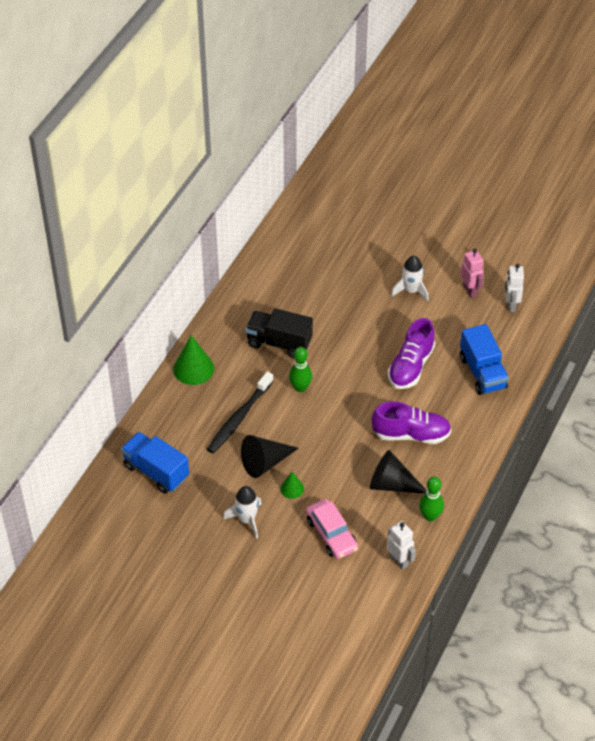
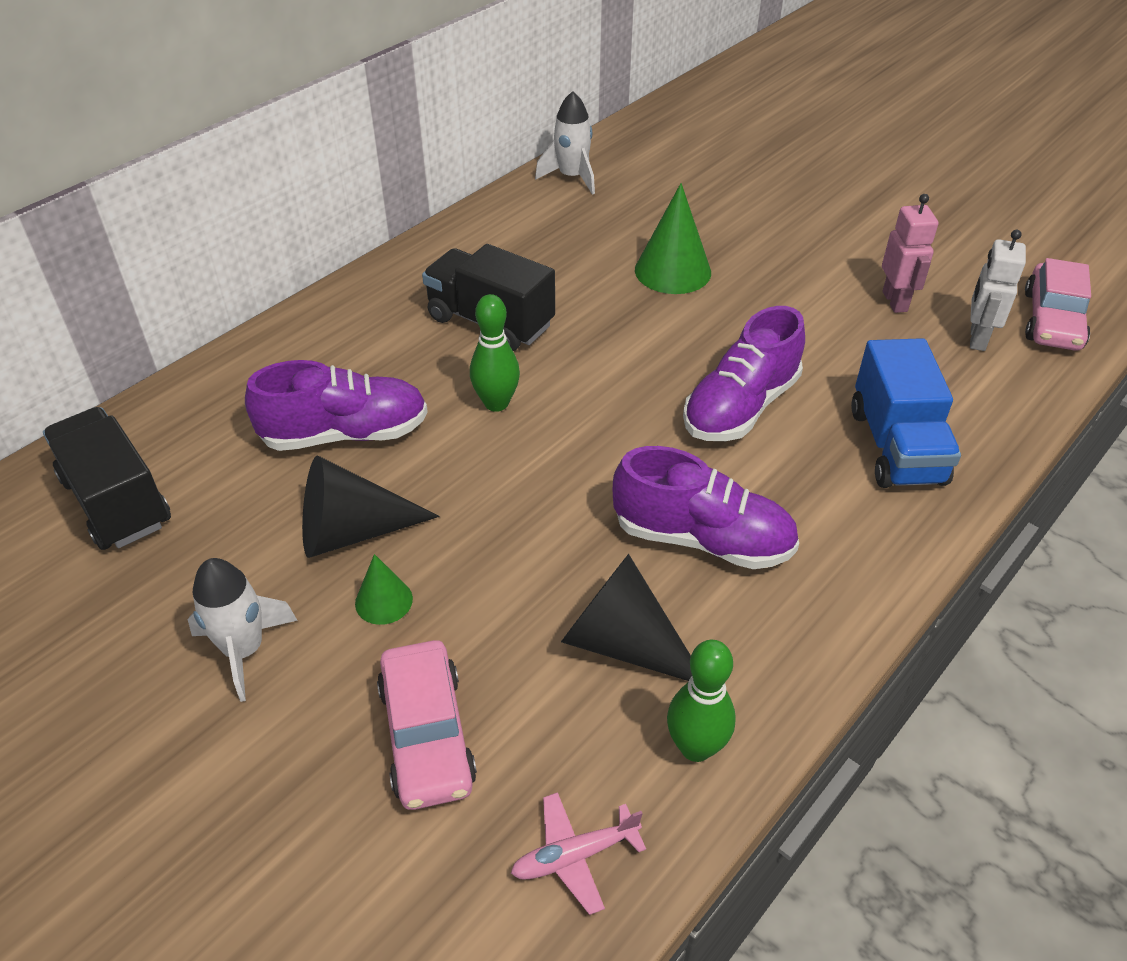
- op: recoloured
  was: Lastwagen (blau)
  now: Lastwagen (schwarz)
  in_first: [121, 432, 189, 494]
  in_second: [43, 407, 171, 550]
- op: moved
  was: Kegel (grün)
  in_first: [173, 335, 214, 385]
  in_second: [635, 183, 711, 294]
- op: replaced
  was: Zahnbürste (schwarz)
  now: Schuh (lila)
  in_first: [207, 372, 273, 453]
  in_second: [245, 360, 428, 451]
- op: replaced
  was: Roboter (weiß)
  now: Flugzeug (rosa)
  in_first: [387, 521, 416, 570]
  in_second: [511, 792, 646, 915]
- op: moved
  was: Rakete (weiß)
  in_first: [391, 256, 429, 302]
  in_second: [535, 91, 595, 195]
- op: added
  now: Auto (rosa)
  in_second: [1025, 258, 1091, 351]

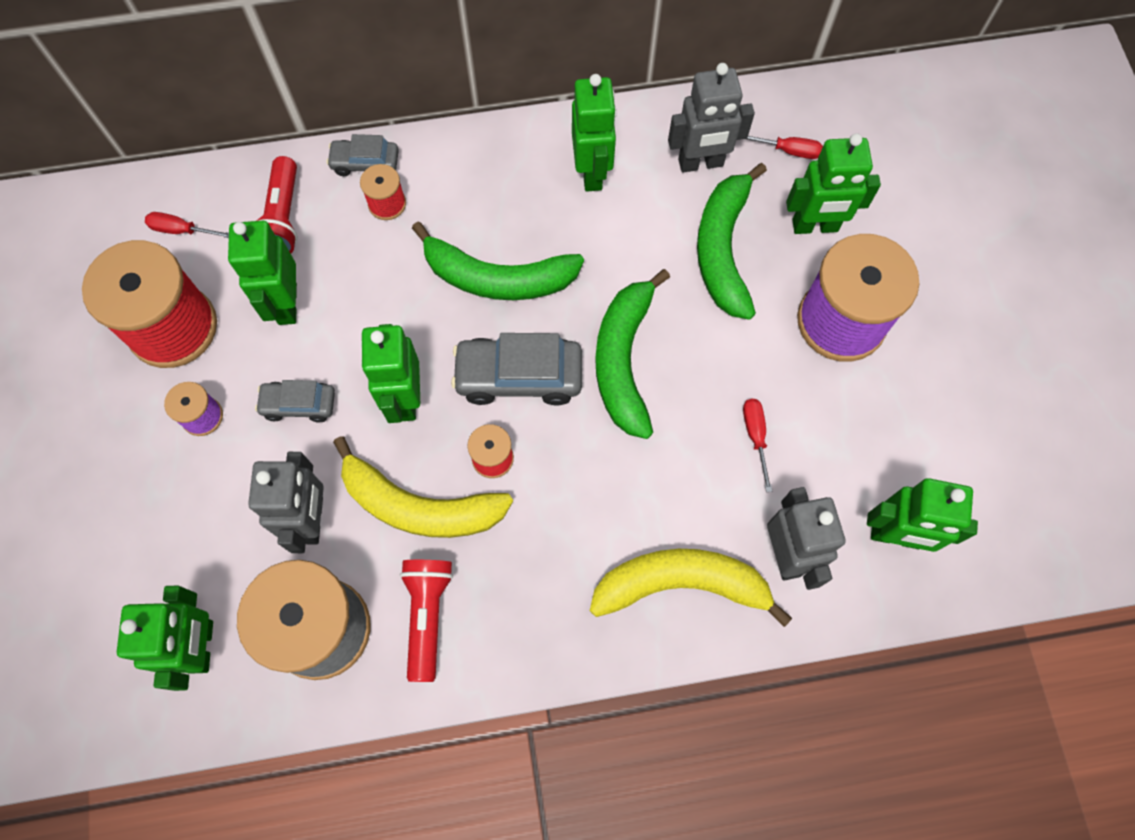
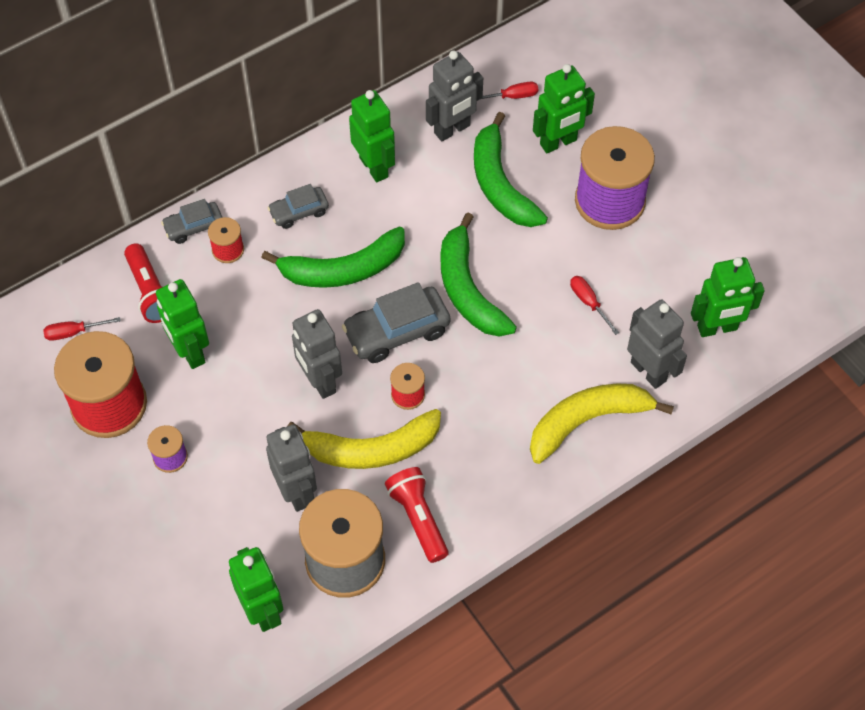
- op: moved
  was: Auto (grau)
  in_first: [255, 380, 335, 423]
  in_second: [267, 184, 329, 229]
- op: recoloured
  was: Roboter (grün)
  now: Roboter (grau)
  in_first: [361, 324, 420, 423]
  in_second: [292, 309, 342, 399]

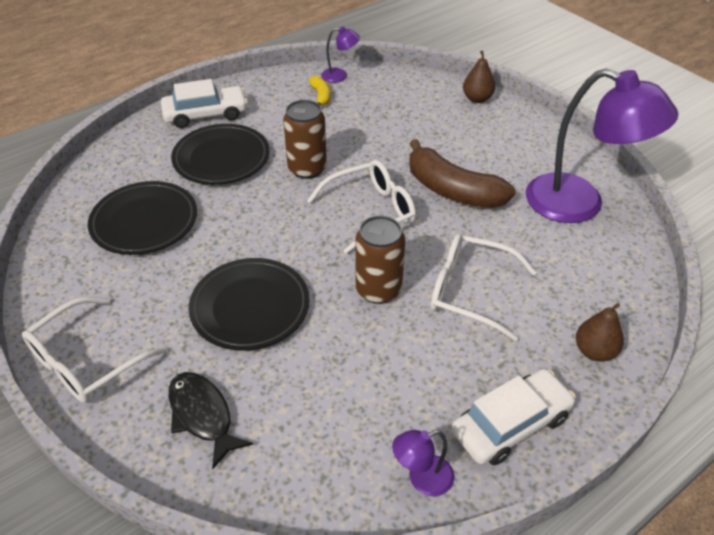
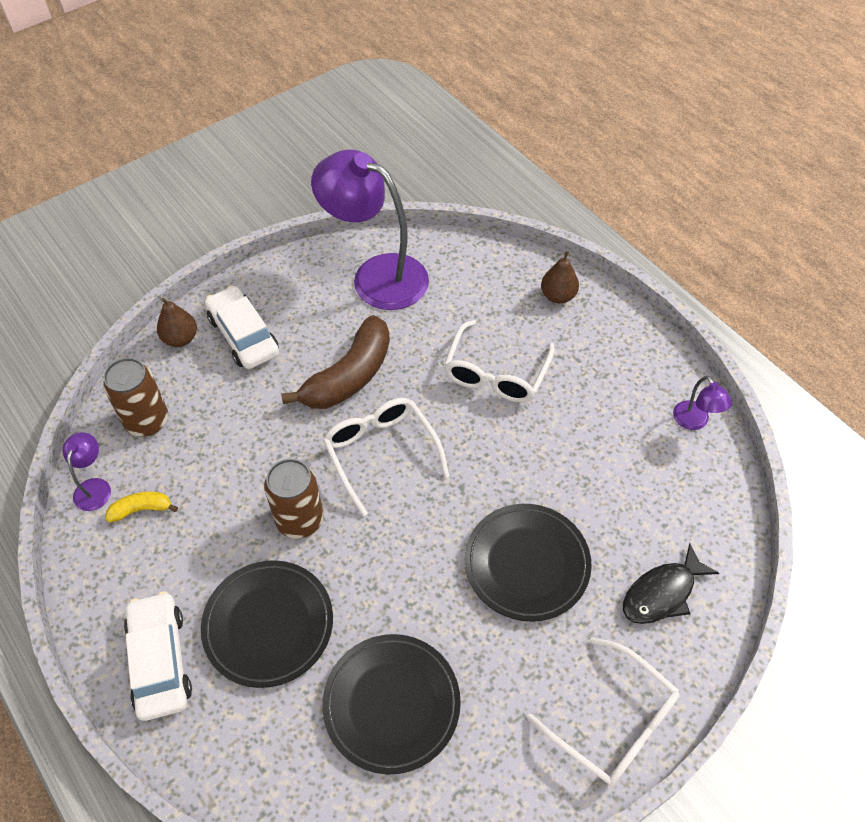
- op: moved
  was: Dose (braun)
  in_first: [355, 216, 405, 304]
  in_second: [103, 358, 168, 437]
- op: moved
  was: Auto (weiß)
  in_first: [452, 369, 576, 465]
  in_second: [205, 286, 279, 369]
- op: turned
  was: Lampe (lila)
  in_first: [526, 68, 678, 223]
  in_second: [311, 149, 429, 310]
  clockwise: -90

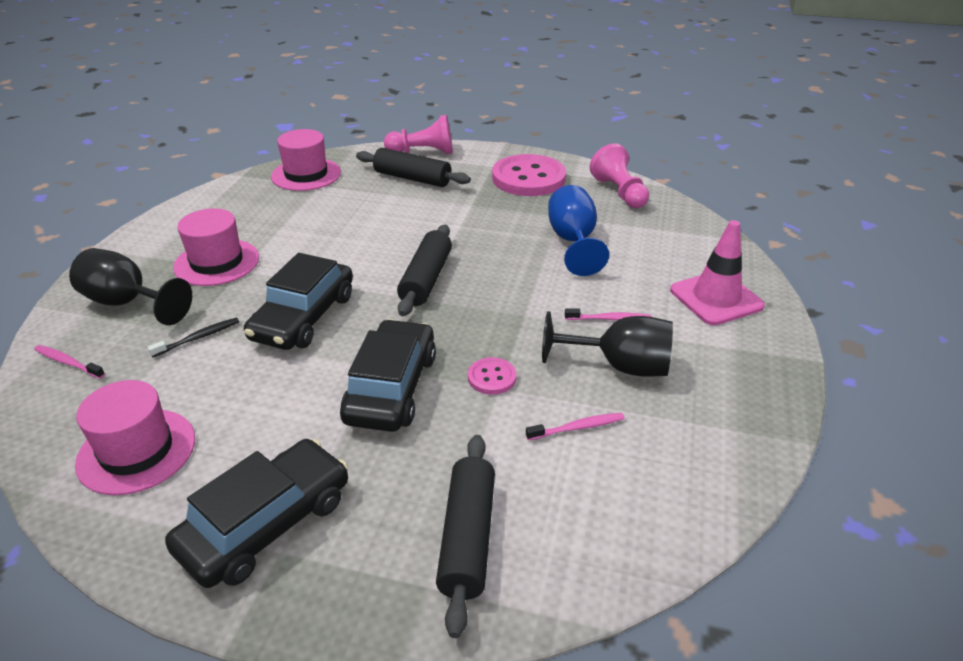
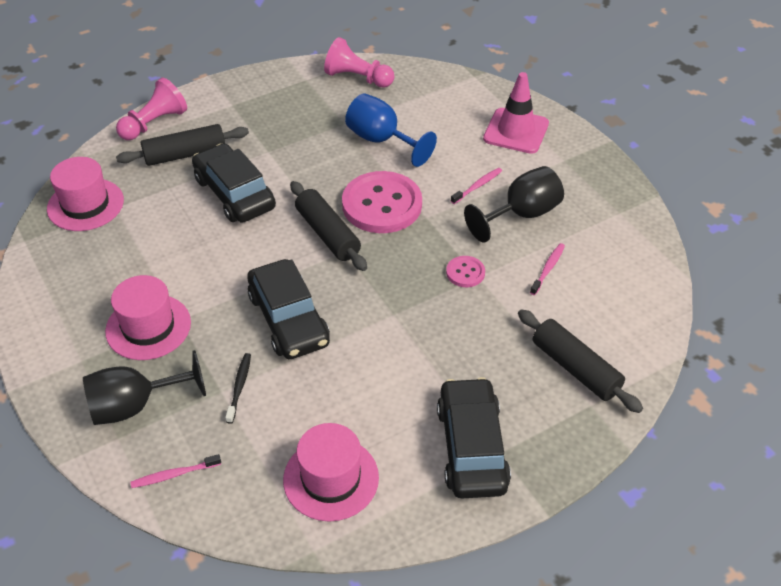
- op: moved
  was: Auto (schwarz)
  in_first: [340, 319, 436, 432]
  in_second: [192, 143, 276, 223]
- op: moved
  was: Knopf (rosa)
  in_first: [492, 154, 566, 196]
  in_second: [342, 171, 422, 233]

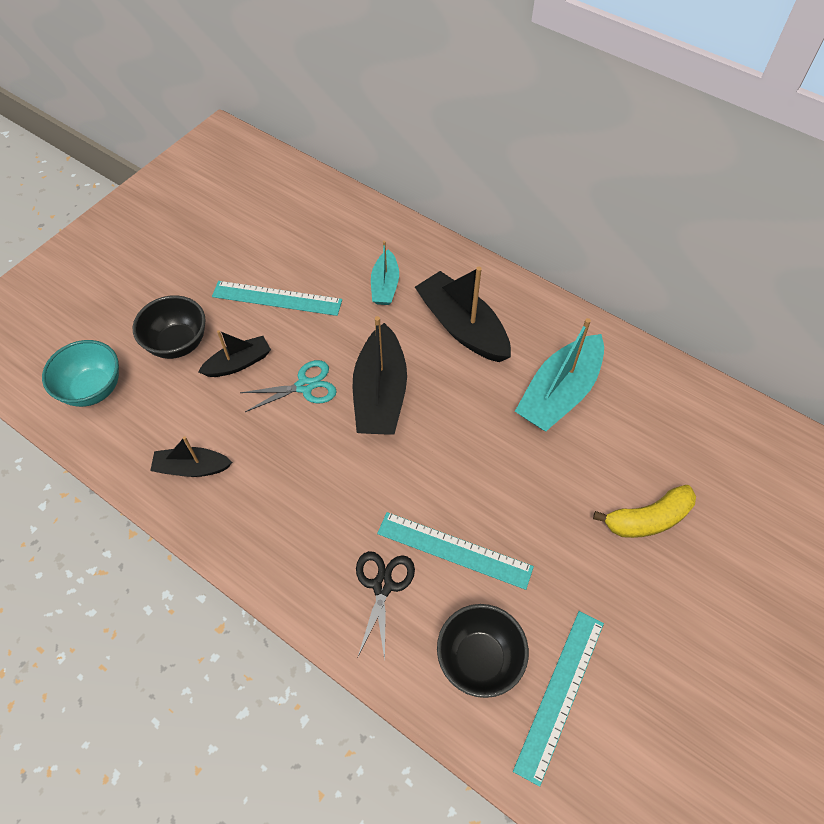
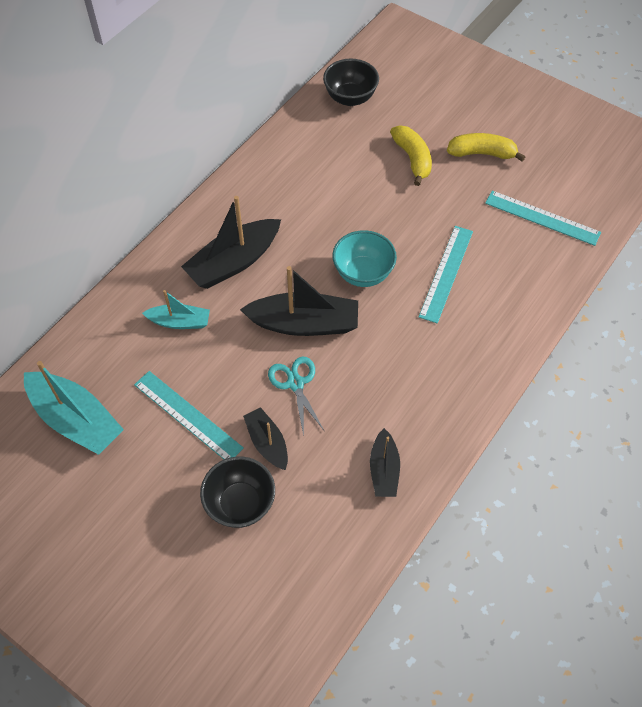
- op: moved
  was: Schüssel (türkis)
  in_first: [42, 340, 119, 407]
  in_second: [332, 230, 397, 287]
- op: turned
  was: Lineal (türkis)
  in_first: [212, 281, 342, 316]
  in_second: [134, 371, 244, 459]
  clockwise: -60
- op: removed
  was: Schere (schwarz)
  in_first: [356, 551, 415, 660]
- op: moved
  was: Schüssel (schwarz)
  in_first: [437, 604, 529, 698]
  in_second: [323, 59, 379, 106]
- op: moved
  was: Boot (türkis)
  in_first: [515, 318, 604, 431]
  in_second: [24, 361, 124, 455]
- op: added
  now: Banane (gelb)
  in_second: [447, 133, 525, 161]

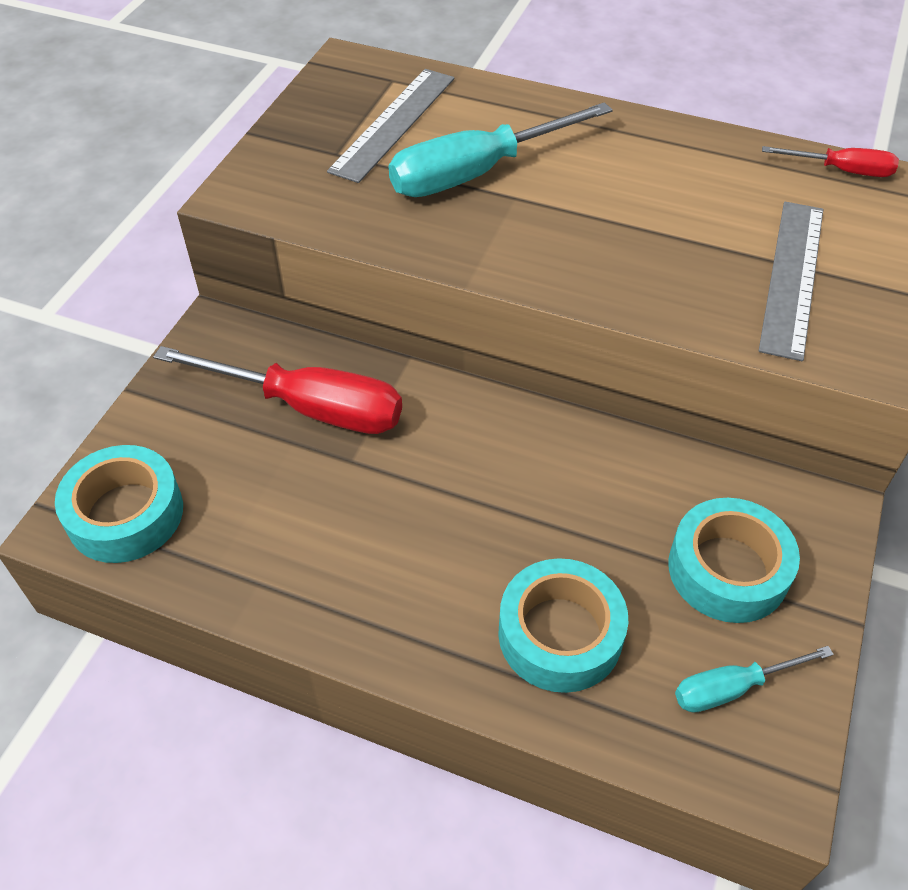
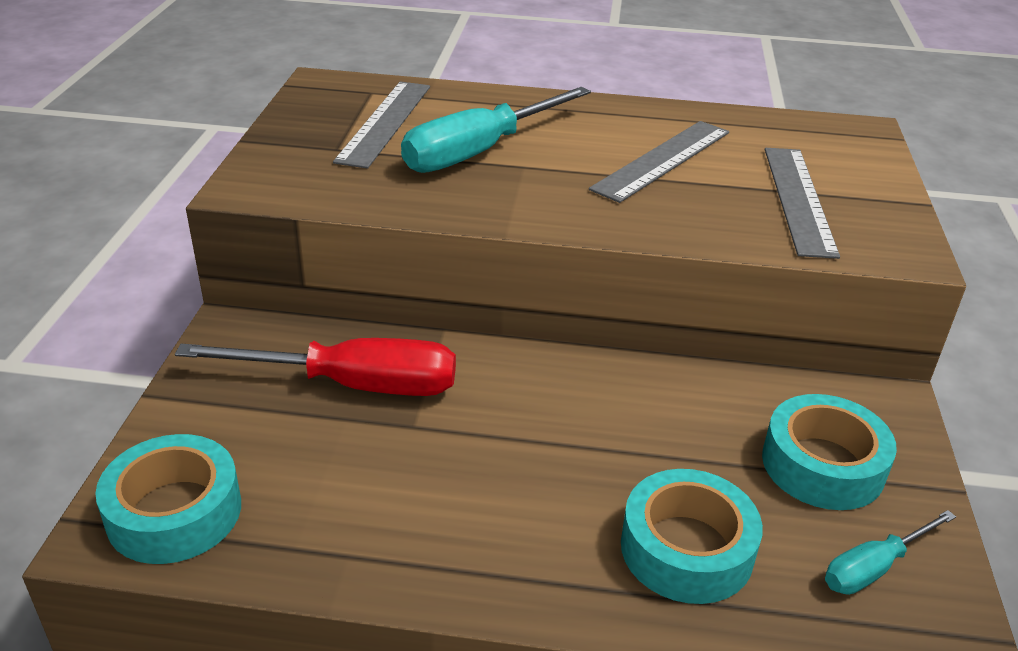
- op: removed
  was: Schraubenzieher (rot)
  in_first: [762, 146, 899, 177]
- op: added
  now: Lineal (grau)
  in_second: [589, 121, 729, 203]

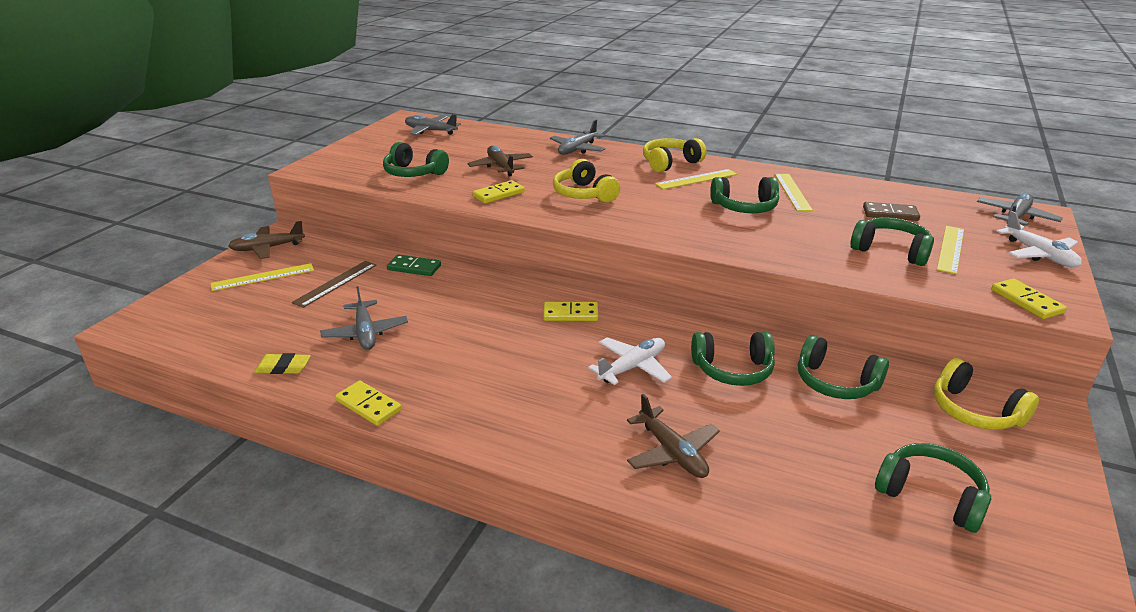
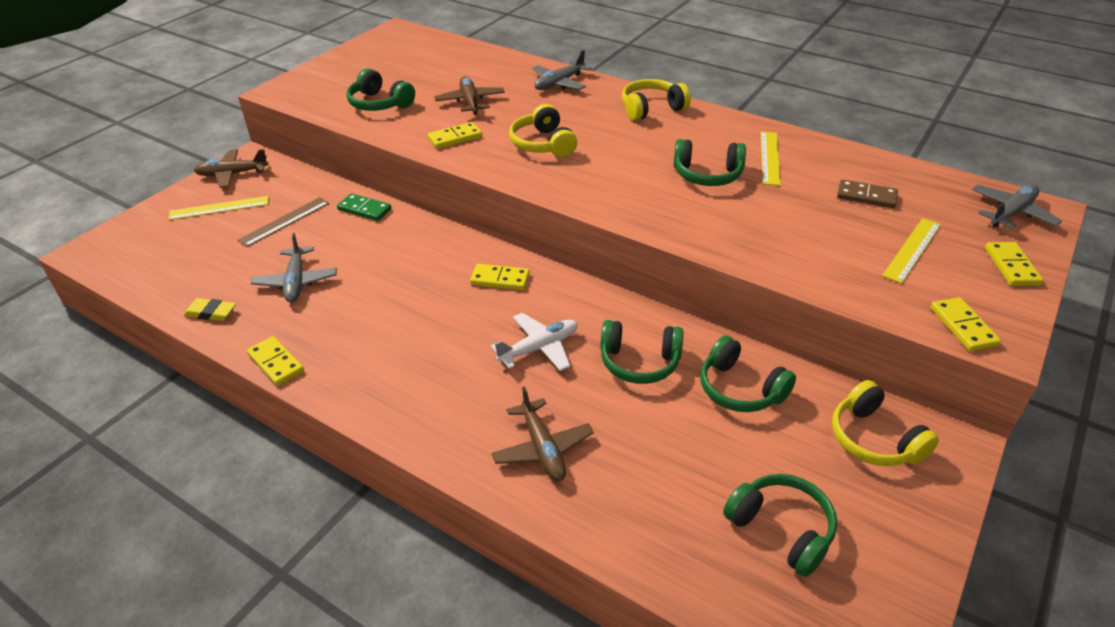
- op: removed
  was: Flugzeug (grau)
  in_first: [405, 114, 461, 135]
- op: removed
  was: Lineal (gelb)
  in_first: [655, 169, 737, 189]
- op: removed
  was: Kopfhörer (grün)
  in_first: [850, 217, 934, 266]
- op: replaced
  was: Flugzeug (weiß)
  now: Dominostein (gelb)
  in_first: [996, 211, 1082, 267]
  in_second: [985, 242, 1043, 286]

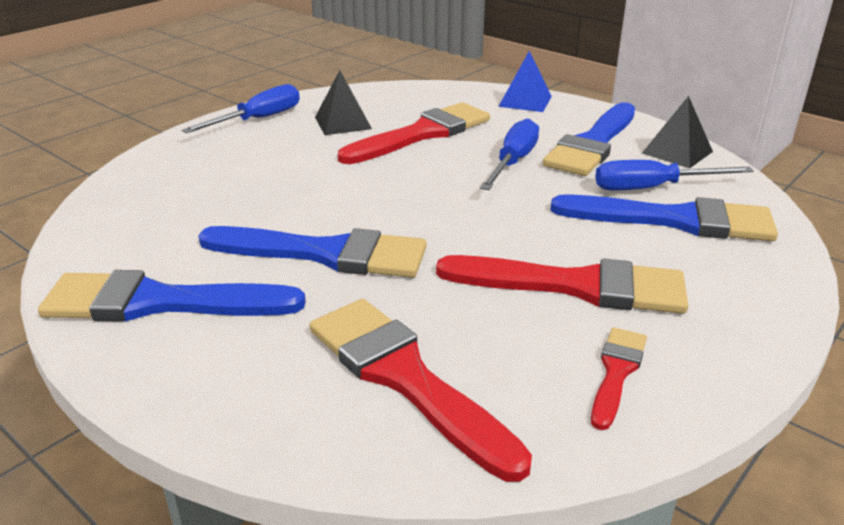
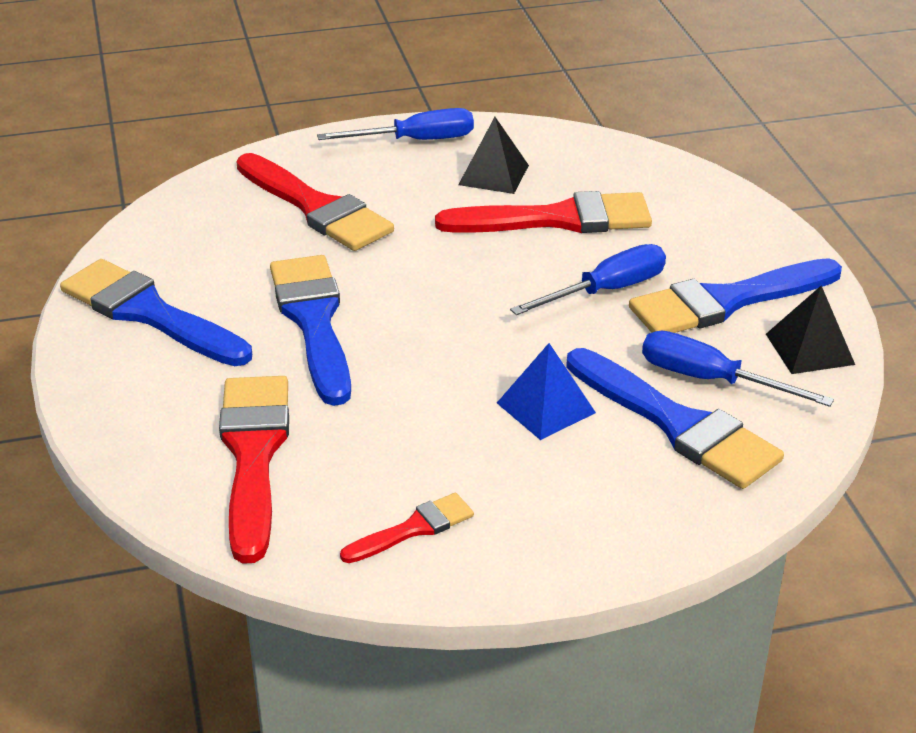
- op: turned
  was: Pinsel (blau)
  in_first: [198, 226, 427, 278]
  in_second: [270, 255, 351, 406]
  clockwise: -150
- op: moved
  was: Pinsel (rot)
  in_first: [436, 255, 688, 314]
  in_second: [236, 153, 394, 251]
- op: moved
  was: Pyramide (blau)
  in_first: [498, 51, 552, 112]
  in_second: [497, 343, 596, 440]

